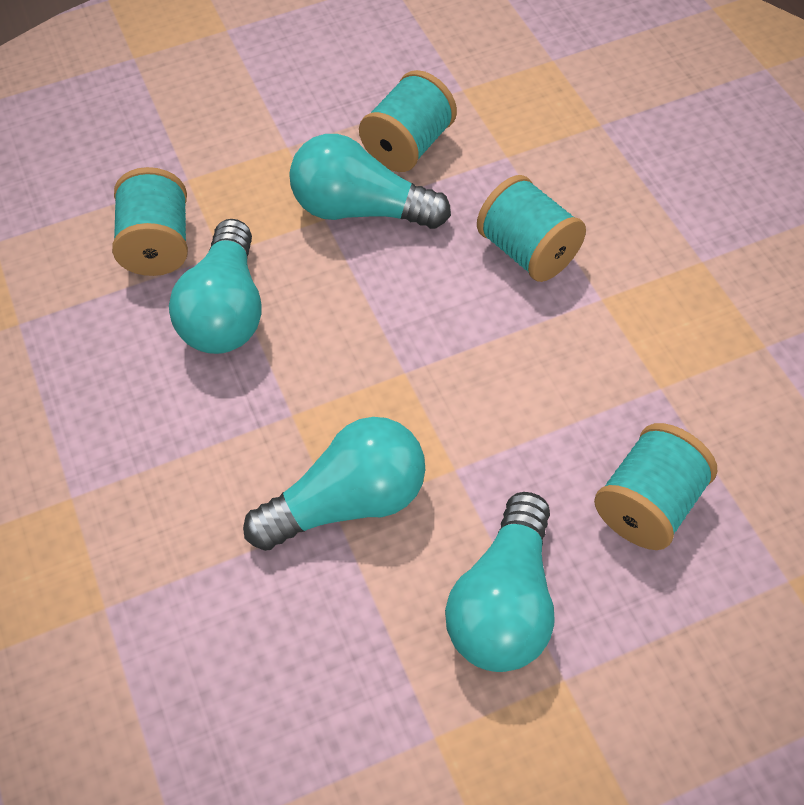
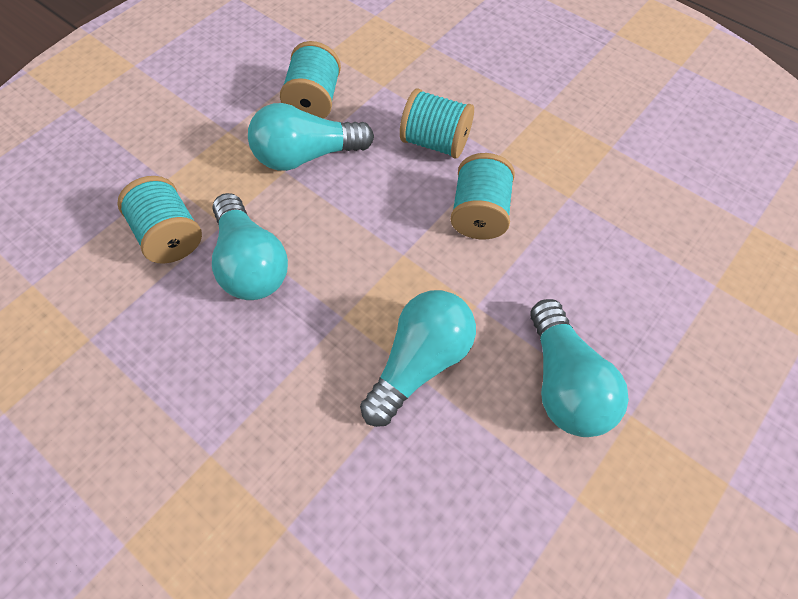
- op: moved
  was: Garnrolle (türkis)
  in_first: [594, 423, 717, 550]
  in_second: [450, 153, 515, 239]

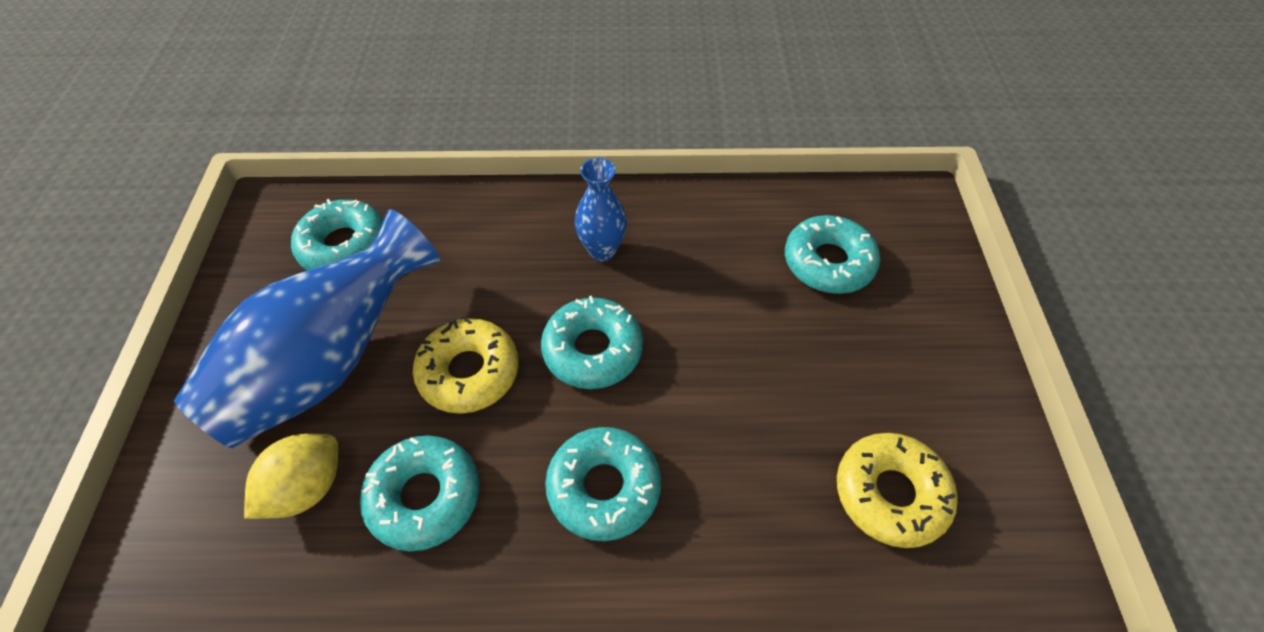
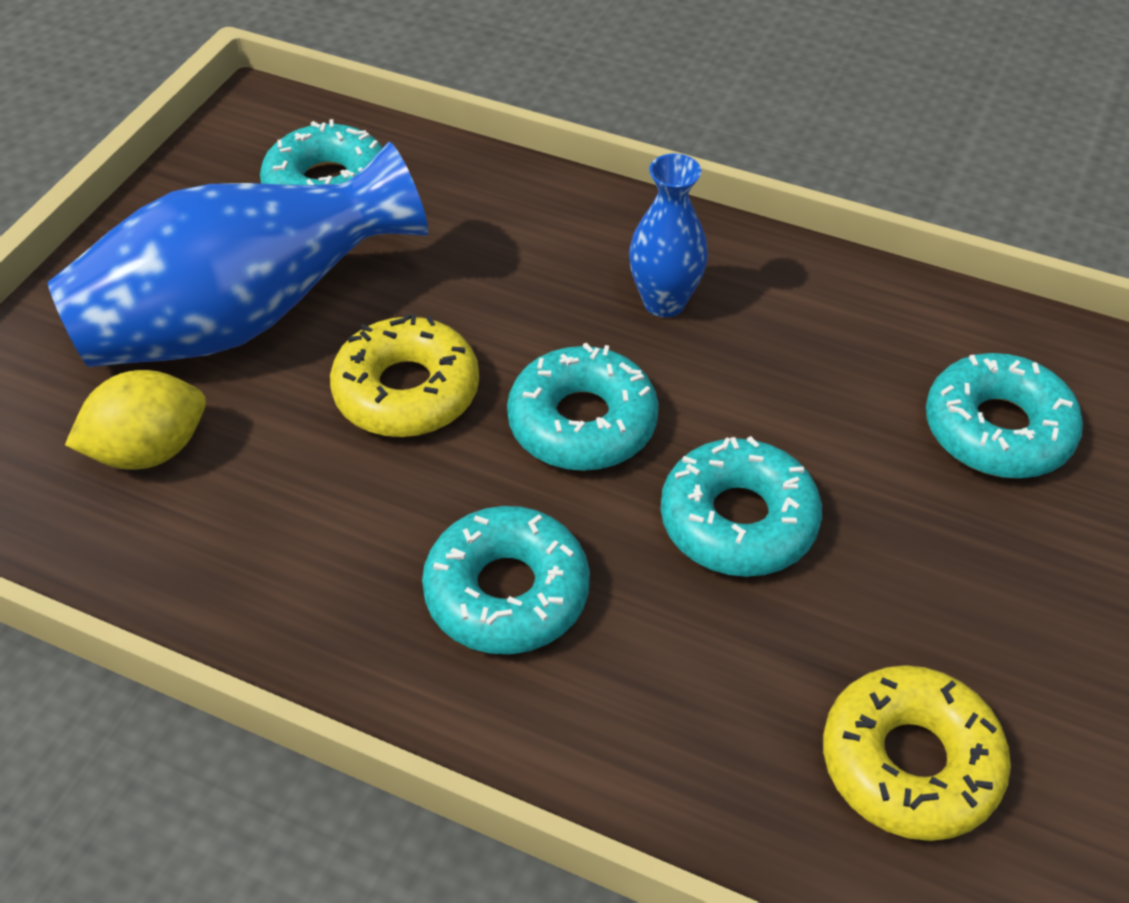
- op: moved
  was: Donut (türkis)
  in_first: [360, 435, 479, 551]
  in_second: [661, 436, 822, 577]

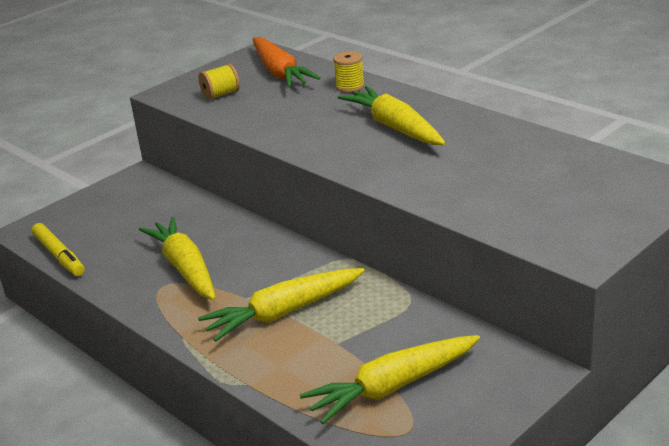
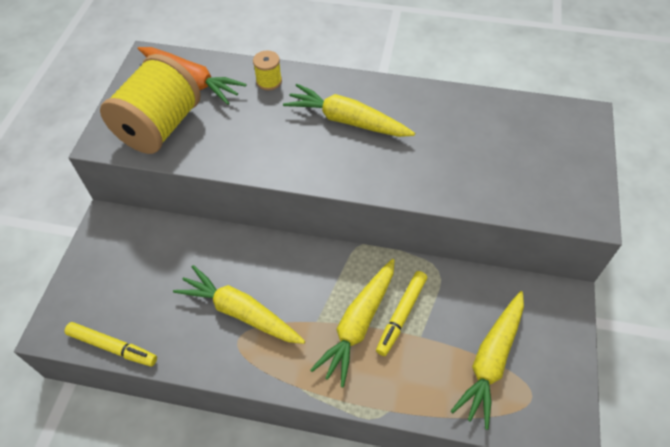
- op: resized
  was: Garnrolle (gelb)
  in_first: [198, 64, 240, 100]
  in_second: [100, 54, 201, 154]
  ratio: 2.36
- op: added
  now: Filzstift (gelb)
  in_second: [376, 271, 427, 356]

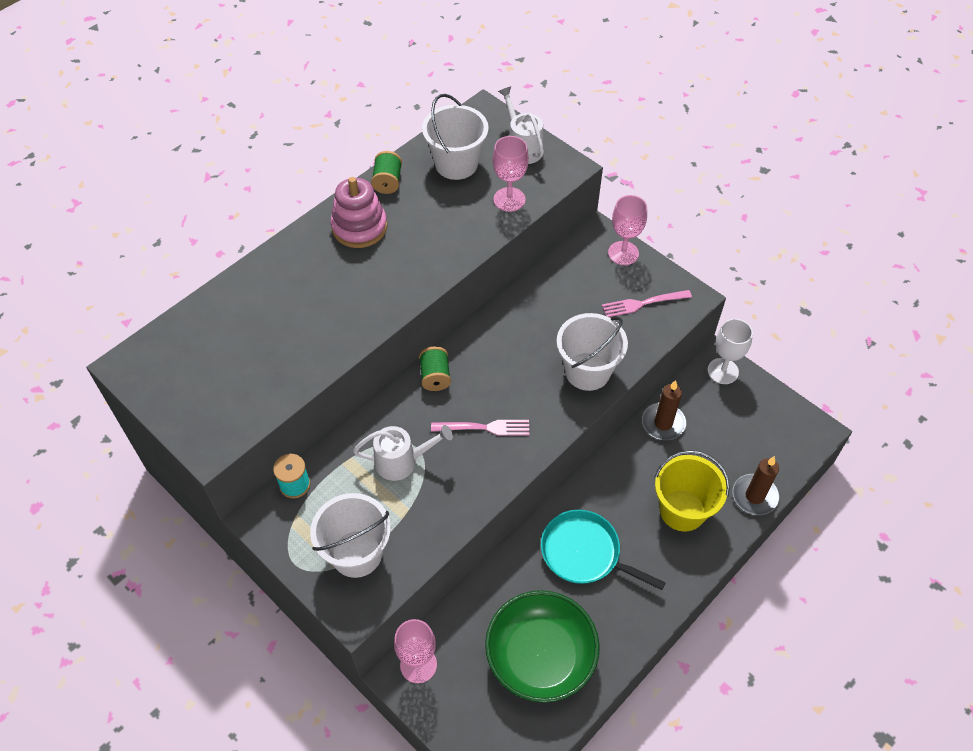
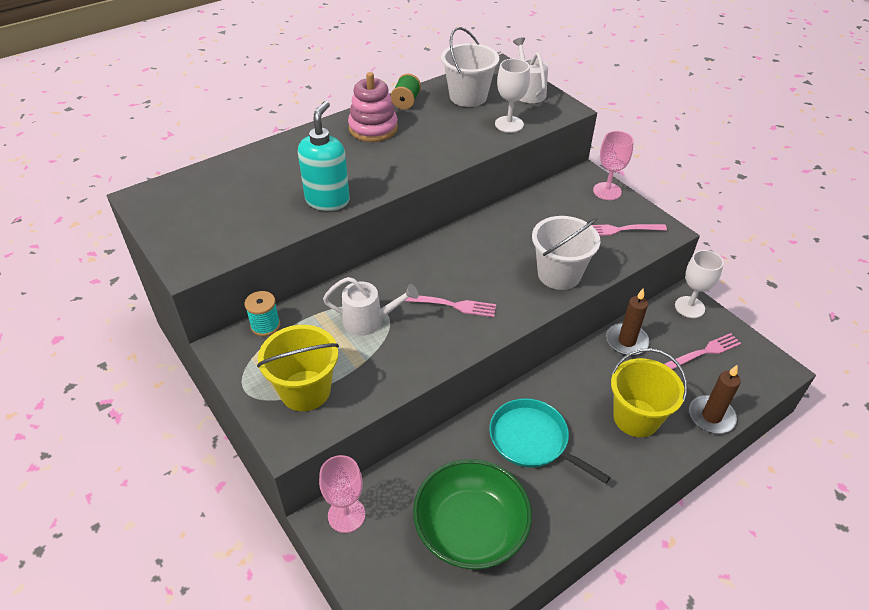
- op: recoloured
  was: Eimer (weiß)
  now: Eimer (gelb)
  in_first: [310, 493, 391, 578]
  in_second: [257, 325, 339, 411]
- op: removed
  was: Garnrolle (grün)
  in_first: [419, 346, 451, 391]
- op: recoloured
  was: Kelch (rosa)
  now: Kelch (weiß)
  in_first: [493, 136, 529, 212]
  in_second: [495, 59, 530, 133]
- op: added
  now: Seifenspender (türkis)
  in_second: [298, 101, 350, 211]
- op: added
  now: Gabel (rosa)
  in_second: [665, 333, 741, 369]

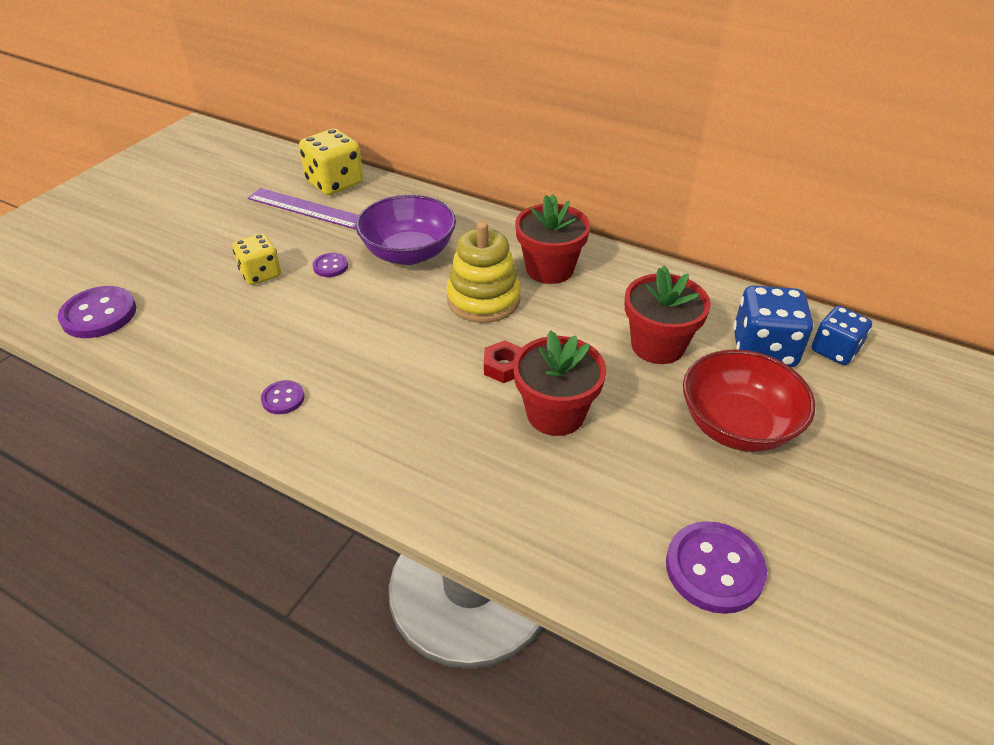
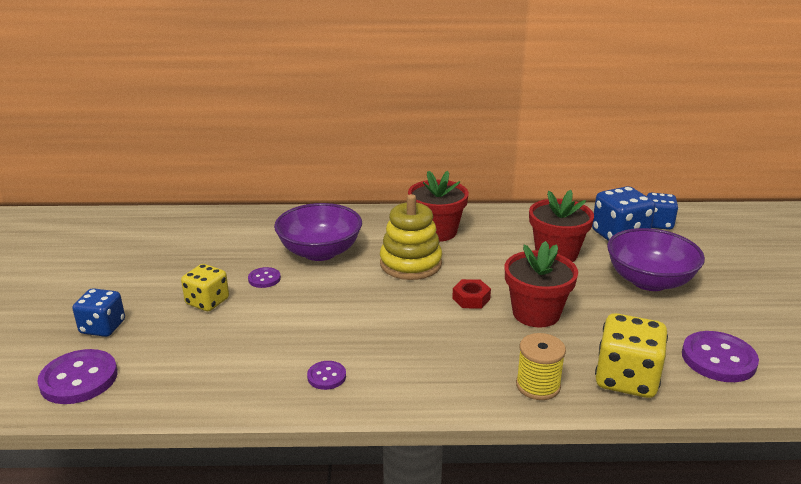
- op: removed
  was: Lineal (lila)
  in_first: [248, 188, 359, 229]
- op: moved
  was: Spielwürfel (gelb)
  in_first: [299, 128, 363, 195]
  in_second: [595, 313, 668, 398]
- op: recoloured
  was: Schüssel (rot)
  now: Schüssel (lila)
  in_first: [683, 349, 815, 452]
  in_second: [607, 228, 705, 291]
- op: added
  now: Spielwürfel (blau)
  in_second: [72, 288, 125, 337]
- op: added
  now: Garnrolle (gelb)
  in_second: [516, 333, 566, 400]

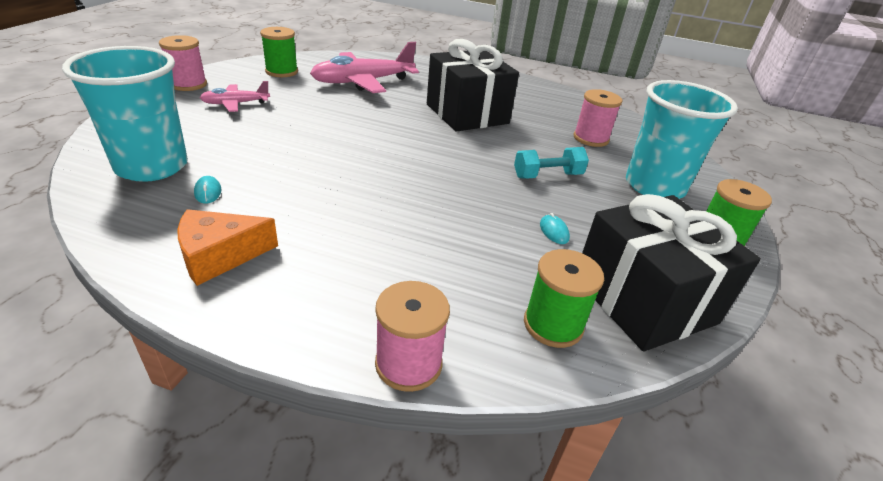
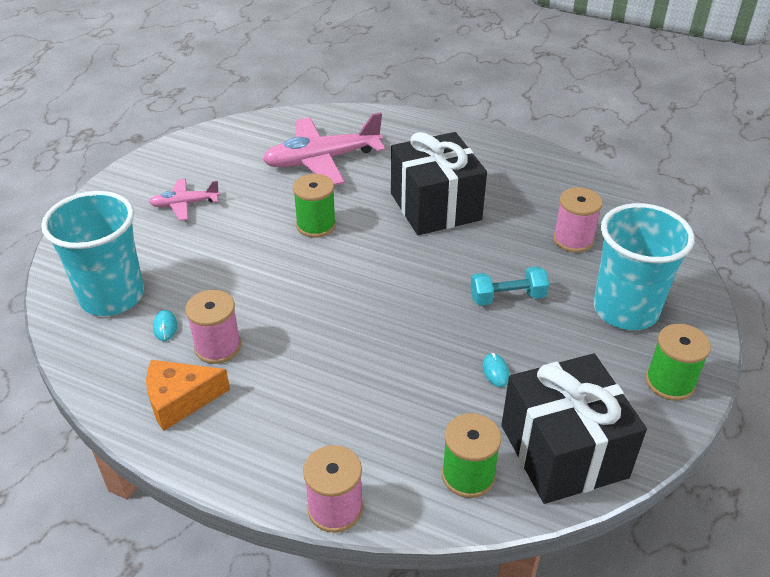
- op: moved
  was: Garnrolle (rosa)
  in_first: [159, 35, 207, 91]
  in_second: [185, 290, 241, 364]
- op: moved
  was: Garnrolle (grün)
  in_first: [260, 27, 298, 77]
  in_second: [293, 174, 336, 238]

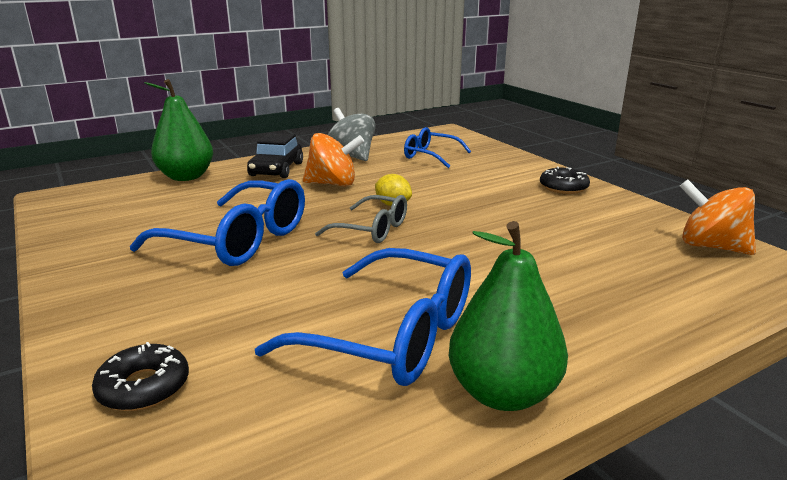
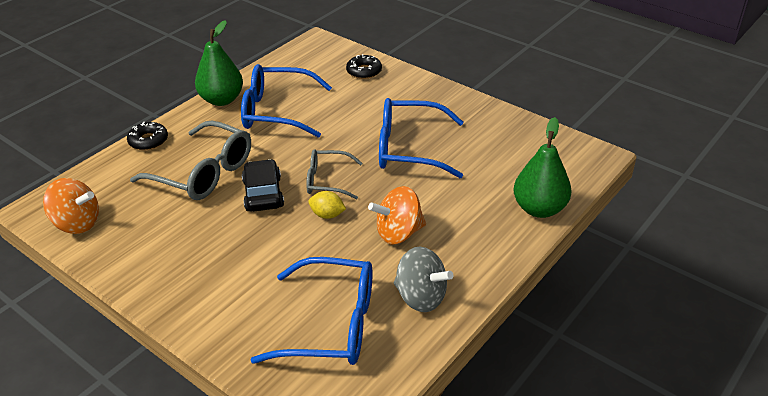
- op: moved
  was: Auto (schwarz)
  in_first: [247, 133, 303, 178]
  in_second: [242, 159, 284, 212]
- op: resized
  was: Brille (blau)
  in_first: [404, 127, 471, 168]
  in_second: [251, 257, 372, 365]
  ratio: 1.7
- op: moved
  was: Donut (schwarz)
  in_first: [540, 167, 590, 194]
  in_second: [127, 121, 168, 150]
- op: added
  now: Brille (grau)
  in_second: [130, 120, 251, 200]

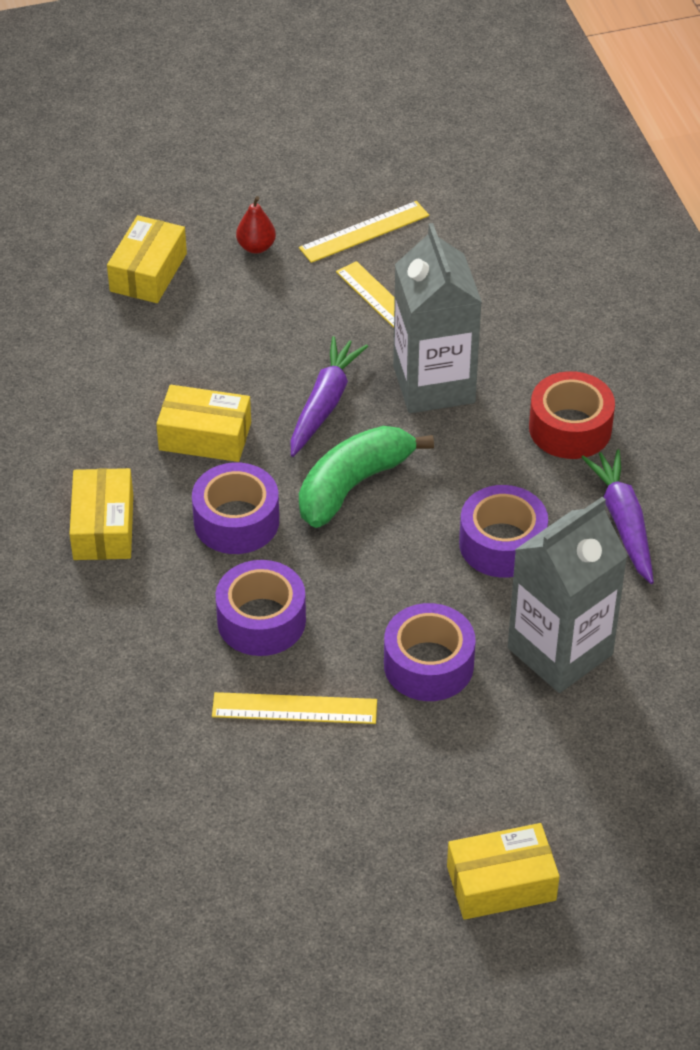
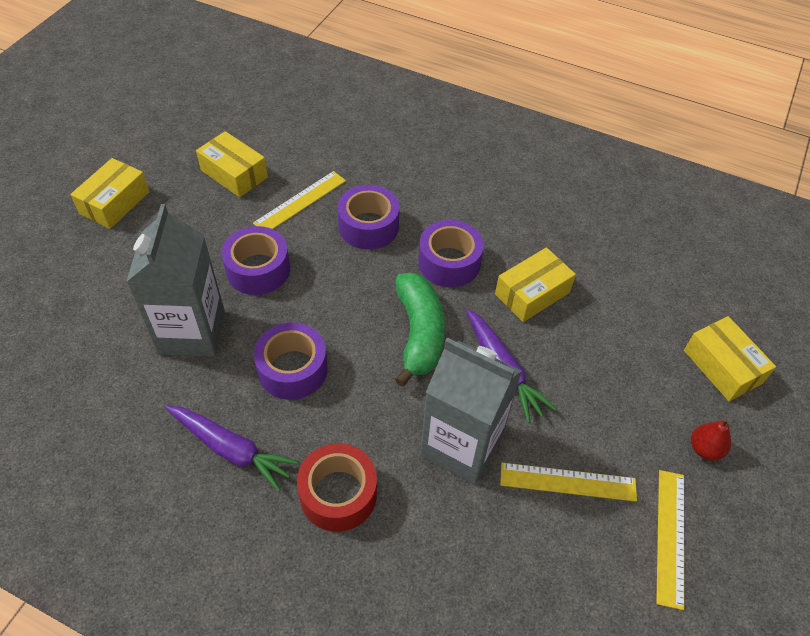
- op: moved
  was: Schachtel (gelb)
  in_first: [70, 468, 133, 560]
  in_second: [196, 131, 268, 197]

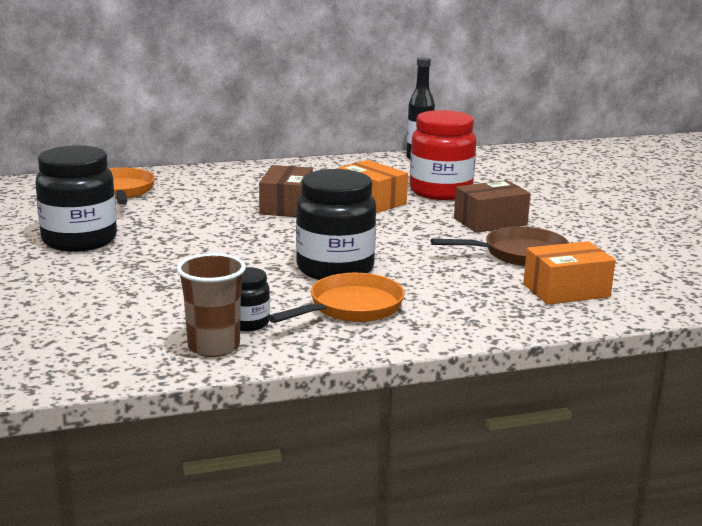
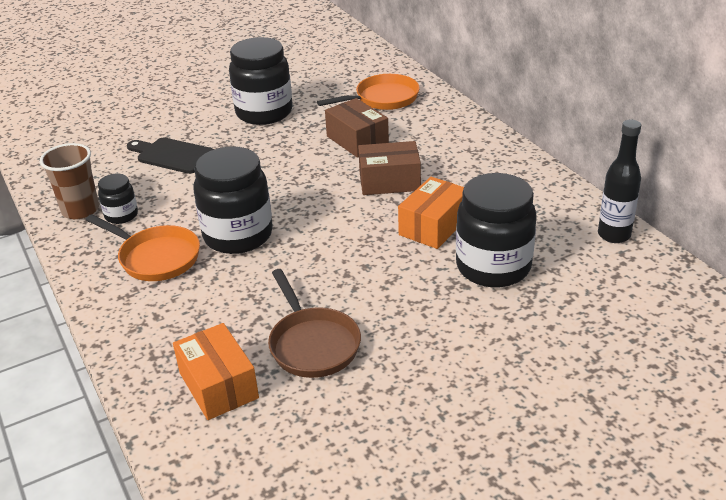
- op: recoloured
  was: Einmachglas (rot)
  now: Einmachglas (schwarz)
  in_first: [410, 110, 476, 200]
  in_second: [456, 173, 537, 288]
- op: moved
  was: Schachtel (braun)
  in_first: [454, 180, 531, 233]
  in_second: [325, 98, 389, 158]
- op: added
  now: Schneidebrett (schwarz)
  in_second: [127, 137, 214, 174]

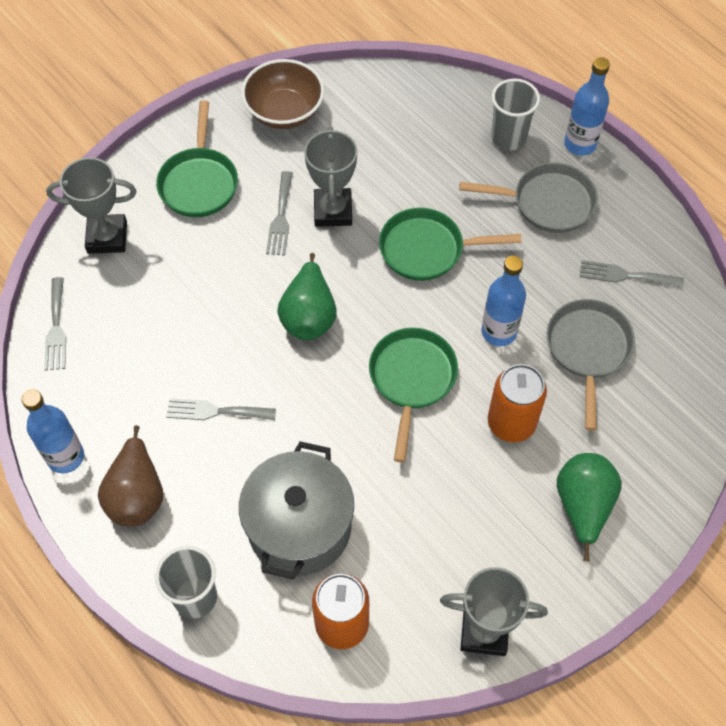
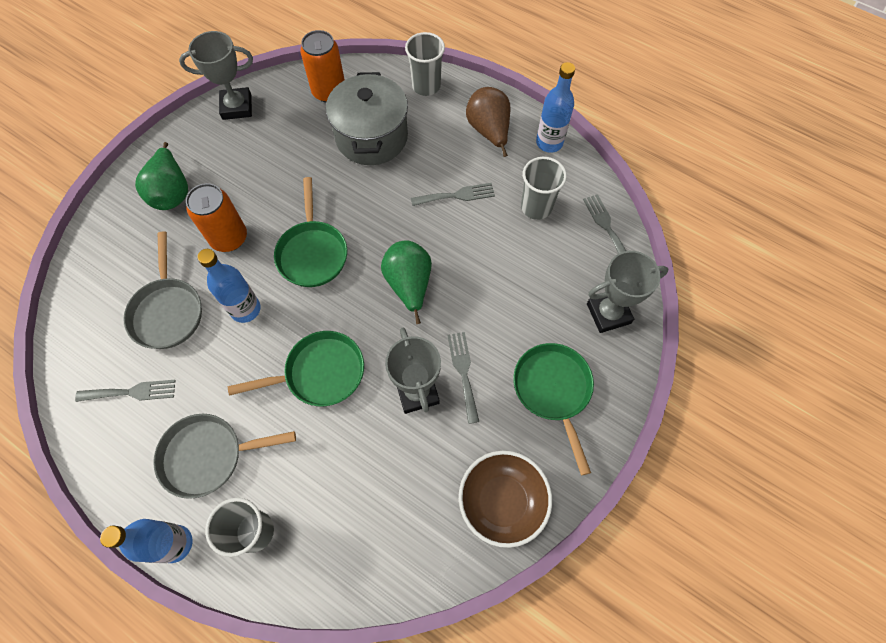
- op: added
  now: Becher (grau)
  in_second: [521, 157, 567, 220]

